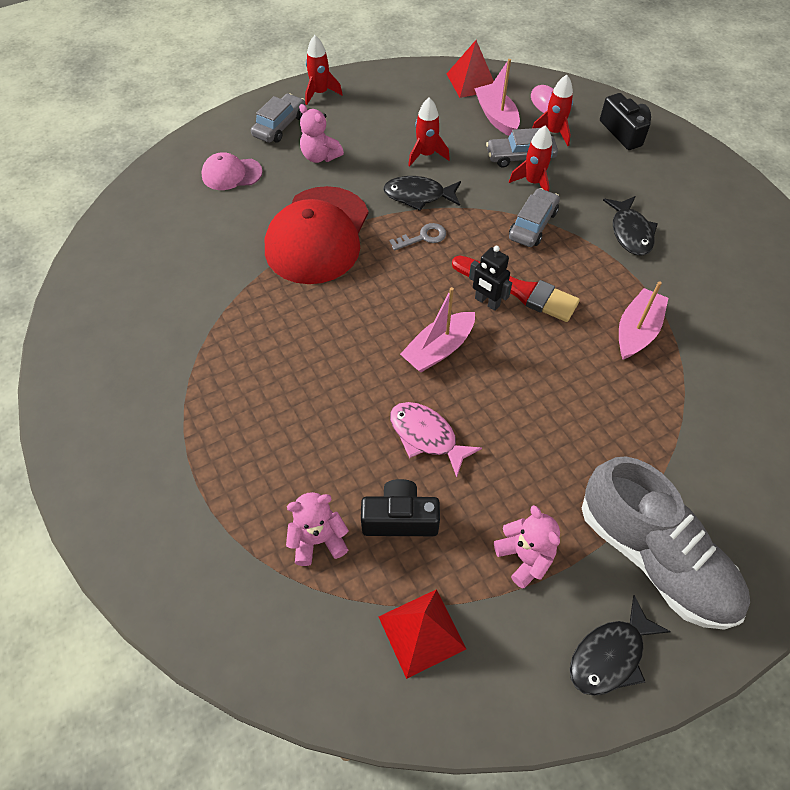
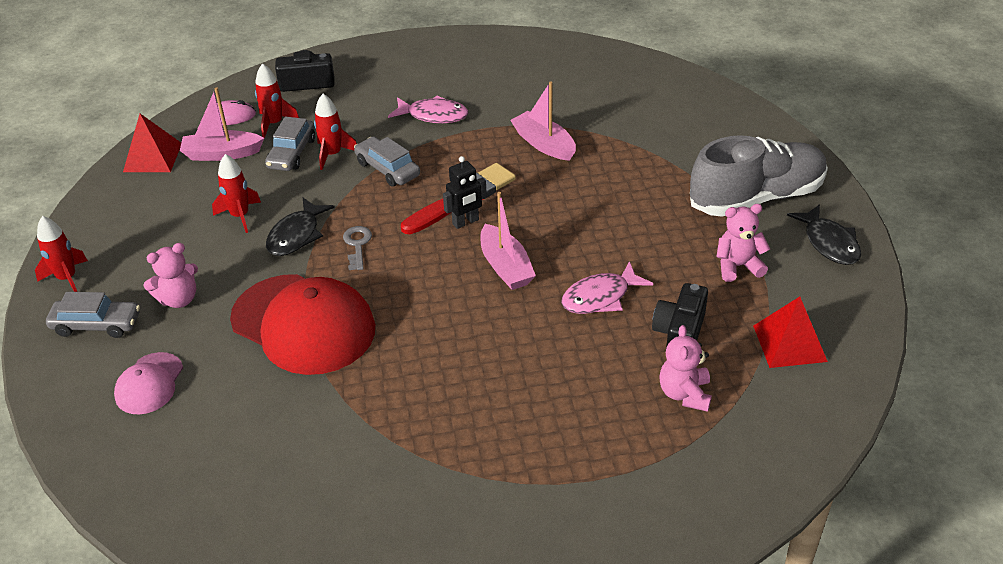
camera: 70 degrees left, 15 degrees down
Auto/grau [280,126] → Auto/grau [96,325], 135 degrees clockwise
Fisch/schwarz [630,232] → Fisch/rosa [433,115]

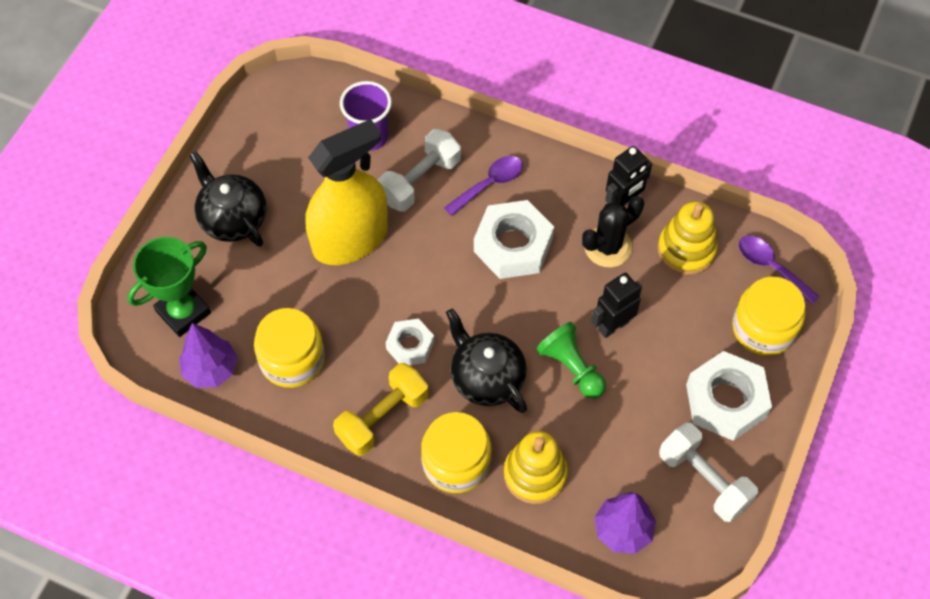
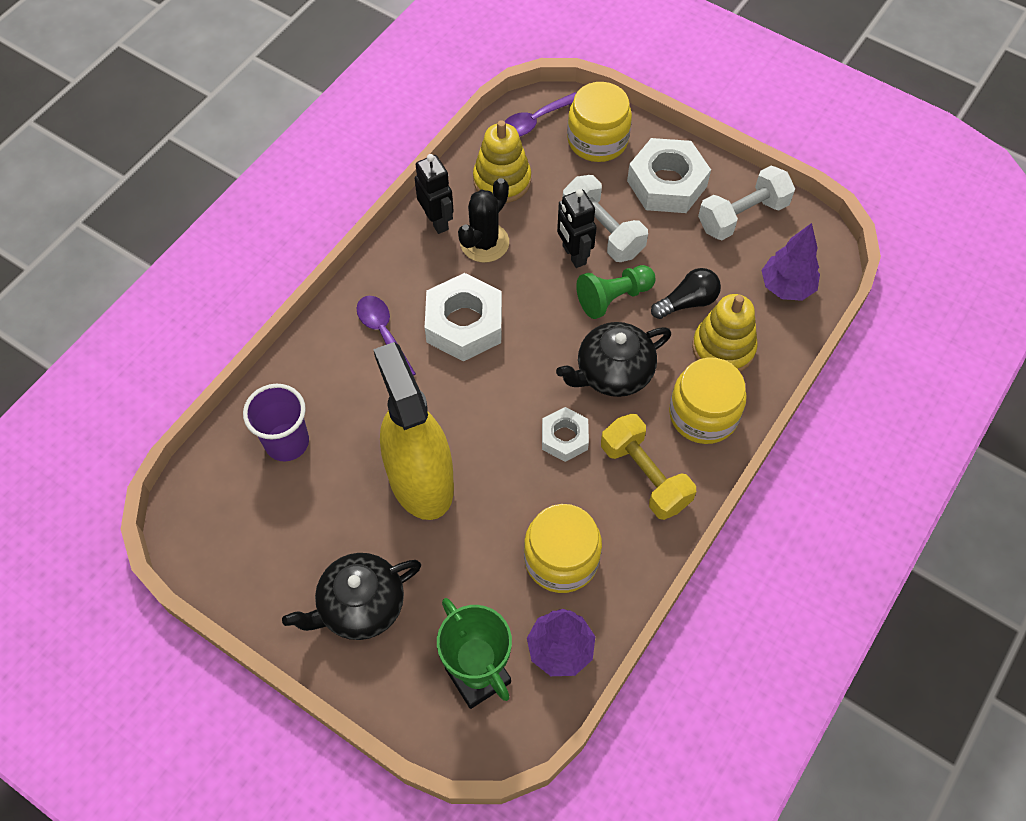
camera: 80 degrees left, 0 degrees up
Hantel/weiß [420,181] → Hantel/weiß [602,231], relocated
Kaktus/schwarz [608,247] → Kaktus/schwarz [484,243], 60 degrees clockwise
- → Glühbirne/schwarz [687,302]

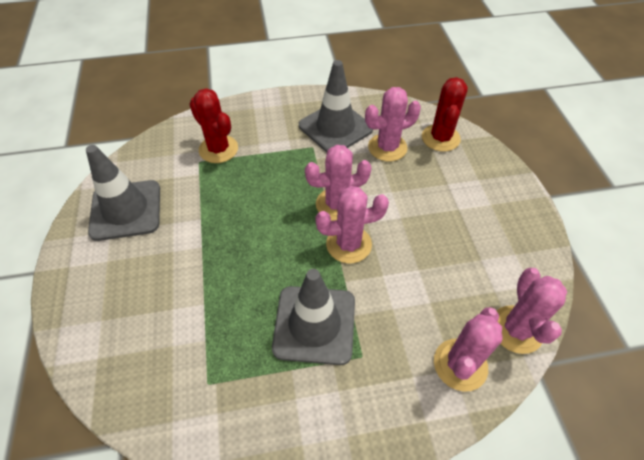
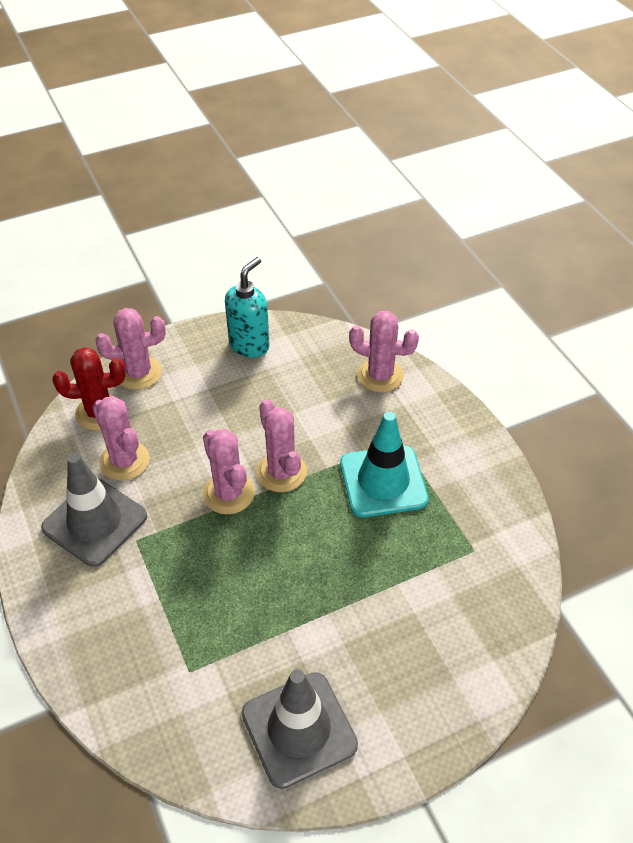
camera: 105 degrees left, 5 degrees down
Kaktus/rot [218,149] → -
Kaktus/rosa [516,329] → Kaktus/rosa [139,373], relocated
Leitkegel/grau [314,324] → Leitkegel/türkis [383,481]
- → Seifenspender/türkis [249,345]

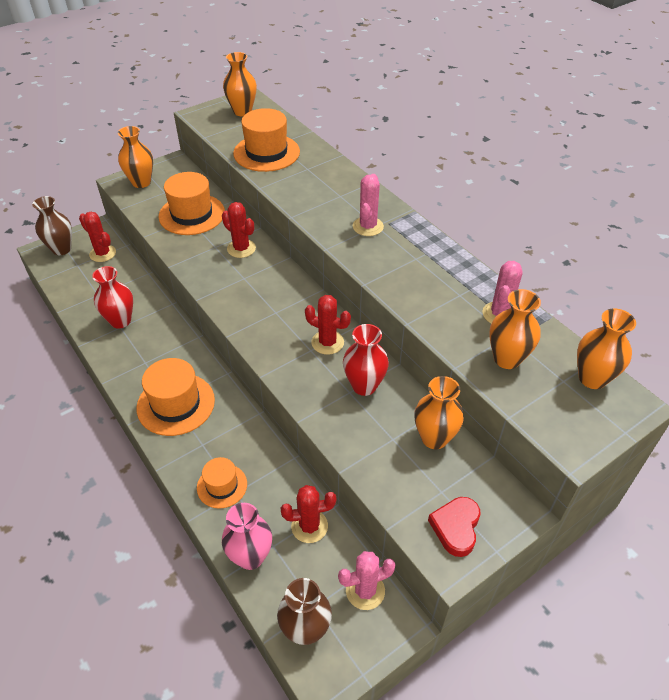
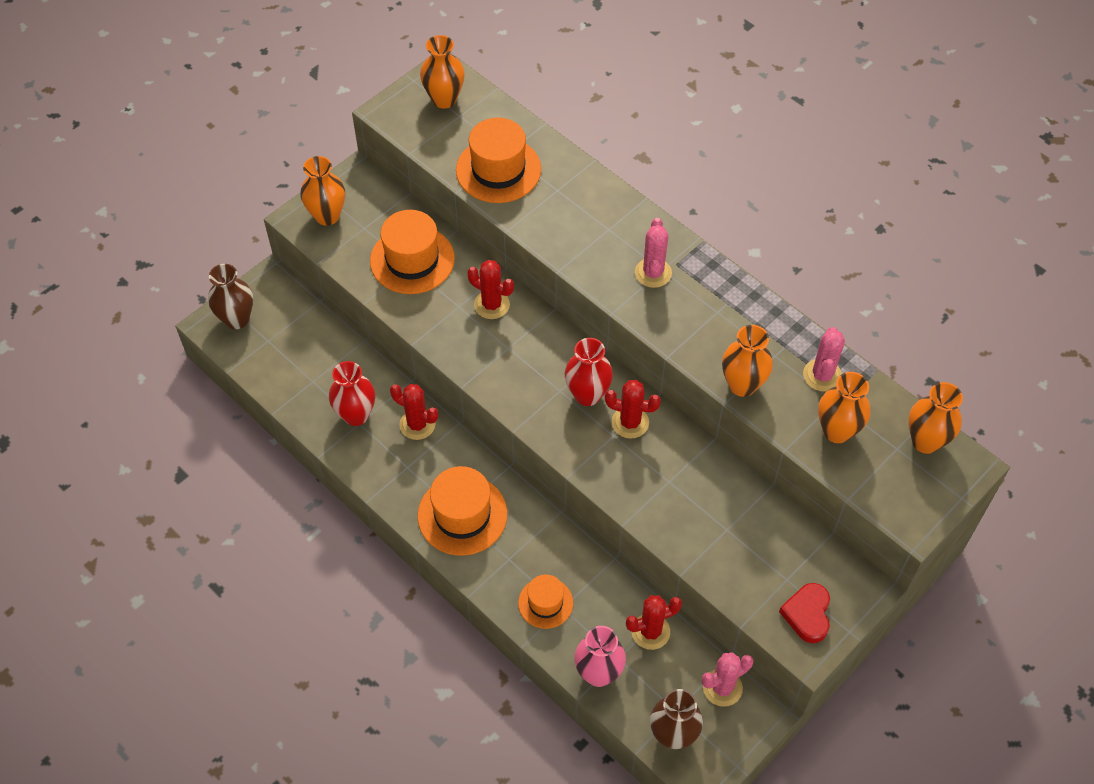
camera: 10 degrees left, 10 degrees up
Kaktus/rot [103,253] → Kaktus/rot [417,424], relocated
Vase/rot [364,386] → Vase/rot [587,394], relocated
Vase/orange [434,438] → Vase/orange [742,385], relocated

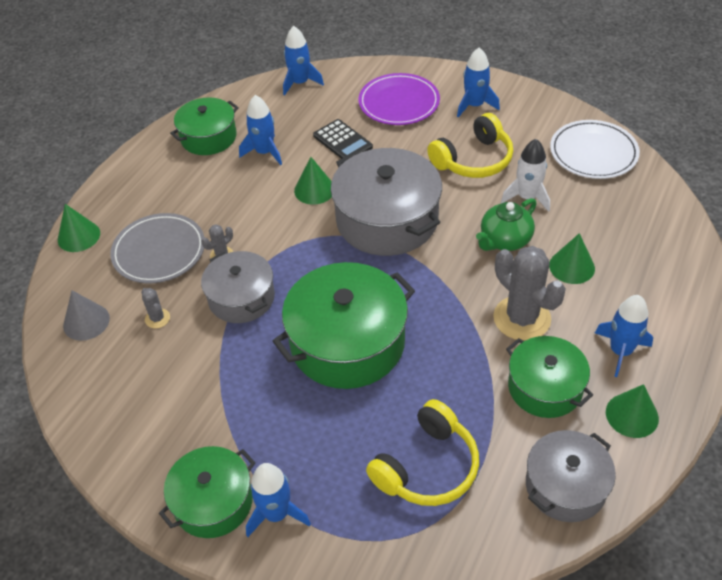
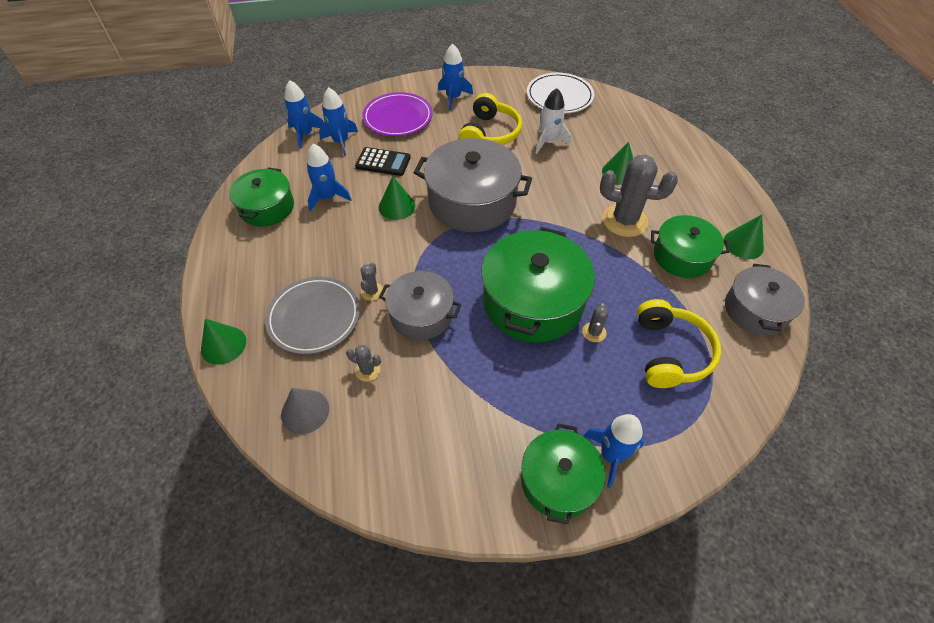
camera: 40 degrees left, 5 degrees up
Teekanne/grün [504,240] → -
Rakete/blau [620,351] → Rakete/blau [341,141], relocated
- → Kaktus/grau [594,332]

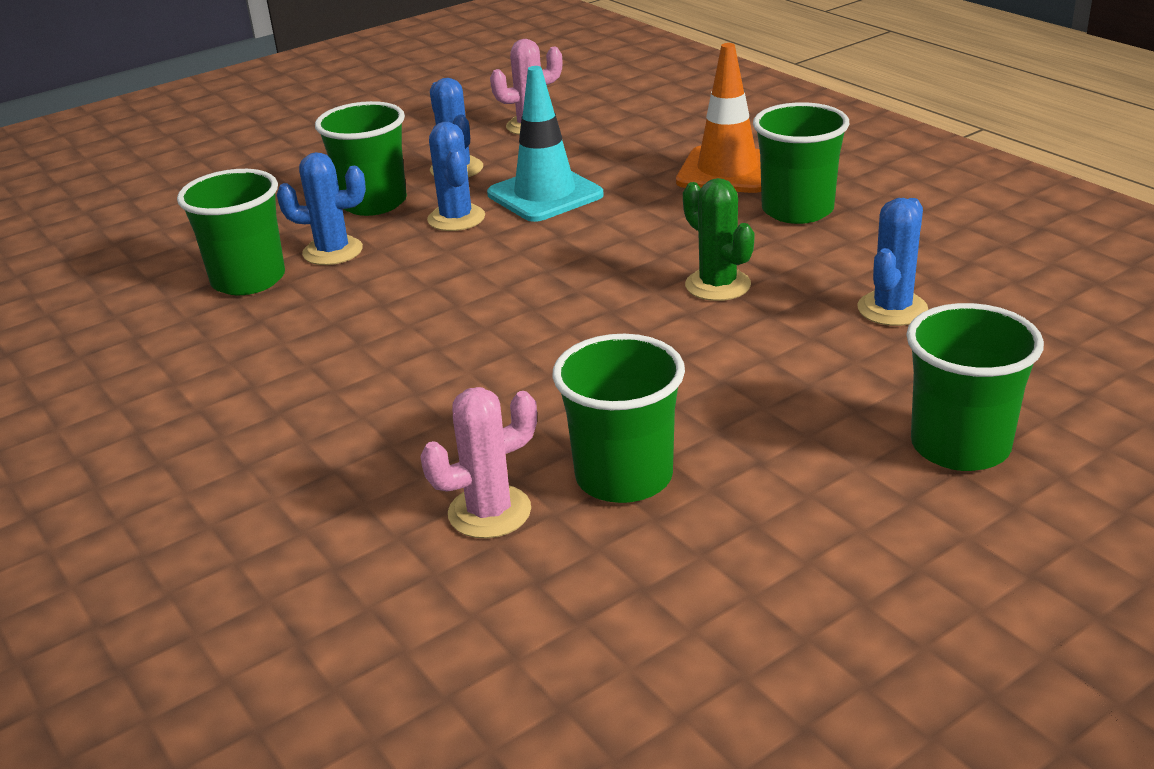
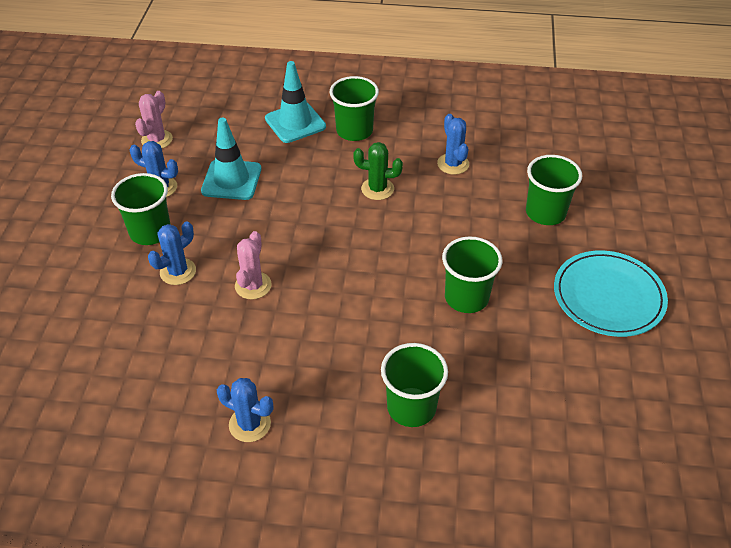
camera: 50 degrees left, 15 degrees up
Leitkegel/orange [727,171] → Leitkegel/türkis [295,123]
Kaktus/blau [456,218] → Kaktus/blau [250,424], relocated
Becher/grün [248,280] → Becher/grün [411,407], relocated
Kaktus/rosa [489,512] → Kaktus/rosa [253,285], relocated
- → Teller/türkis [608,296]

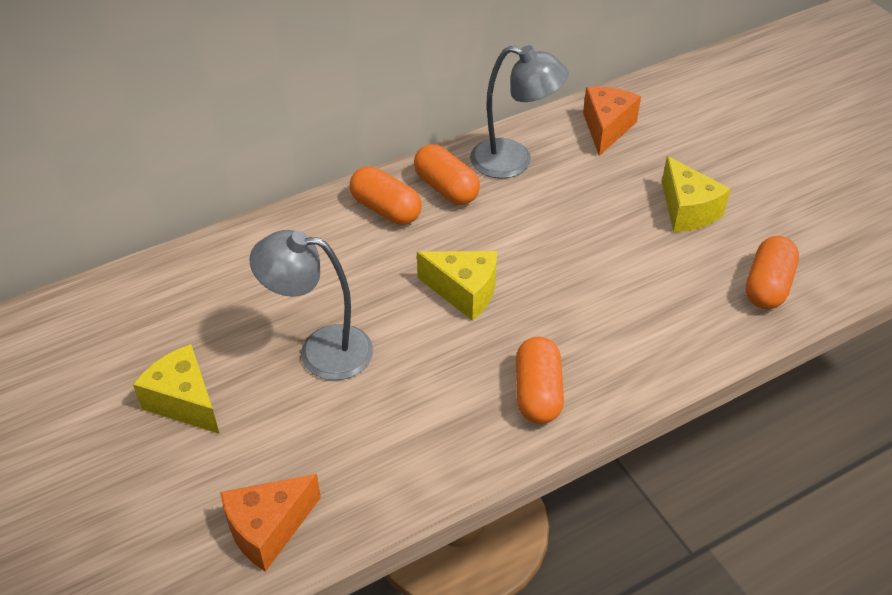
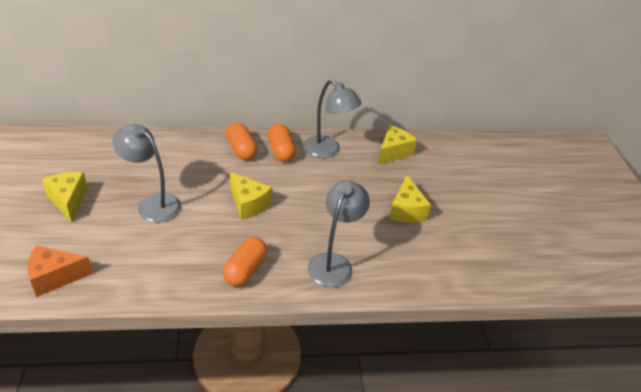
camera: 20 degrees right, 5 degrees down
Käse/orange [606,128] → Käse/gelb [393,152]
Kapsel/orange [767,286] → -
- → Lampe/grau [334,263]

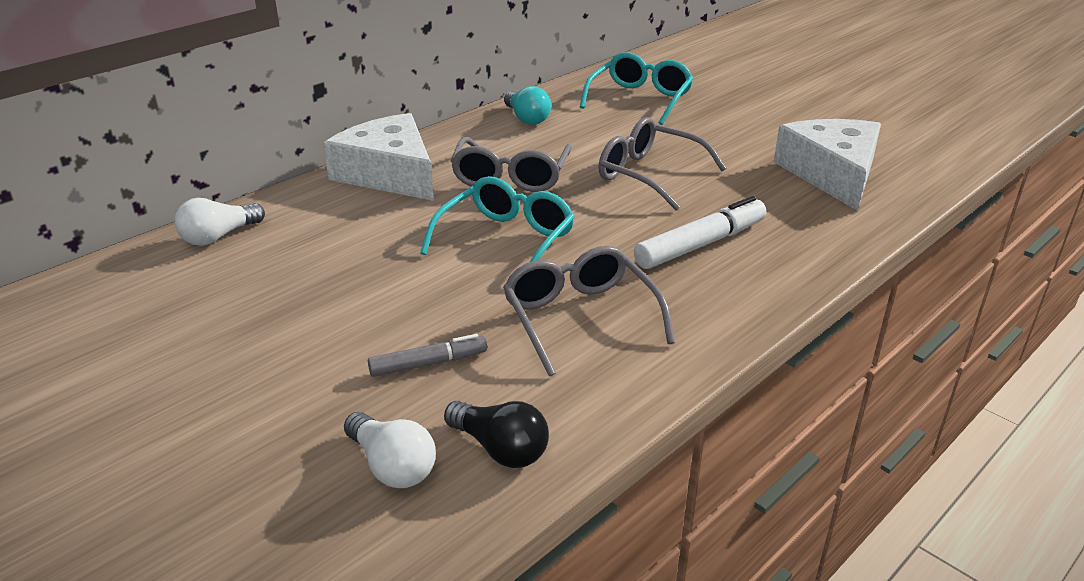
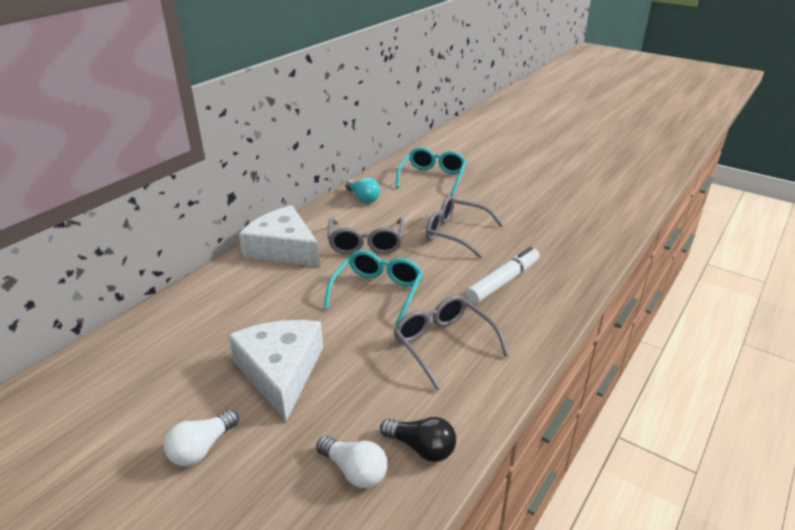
camera: 10 degrees left, 0 degrees up
Käse/weiß [832,174] → Käse/weiß [281,372], relocated
Glühbirne/weiß [219,236] → Glühbirne/weiß [202,448], relocated
Filzstift/grau [428,363] → -

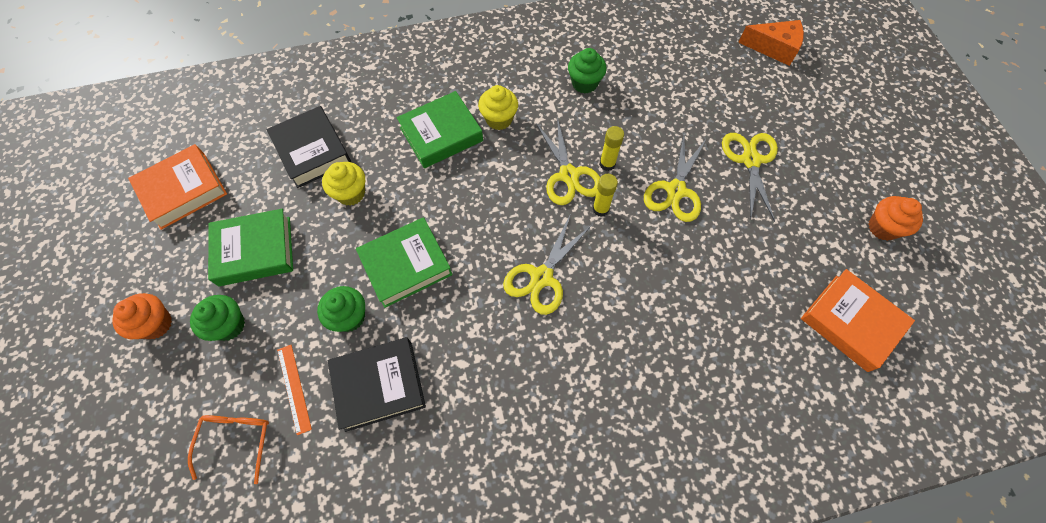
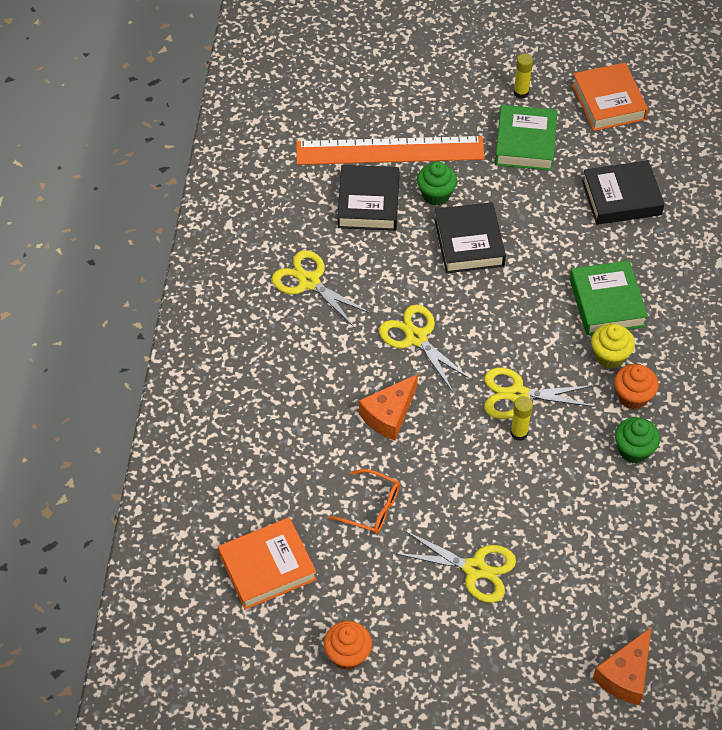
camera: 110 degrees right, 10 degrees down
Schere/gelb [676,190] → Schere/gelb [309,282], relocated
Muffin/gelb [351,193] → -
Klebestift/gelb [600,209] → Klebestift/gelb [521,93], relocated
Buch/grün [406,265] → Buch/schwarz [469,242]
Muffin/orange [156,324] → Muffin/orange [632,397], relocated
Muffin/grün [229,325] → -
Lineal/orange [294,388] → Lineal/orange [390,151], x2.50
Brille/orange [236,440] → Brille/orange [371,507], relocated
- → Käse/orange [389,415]

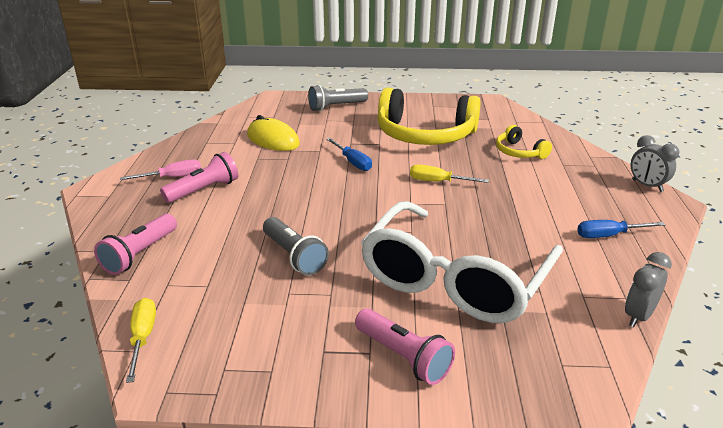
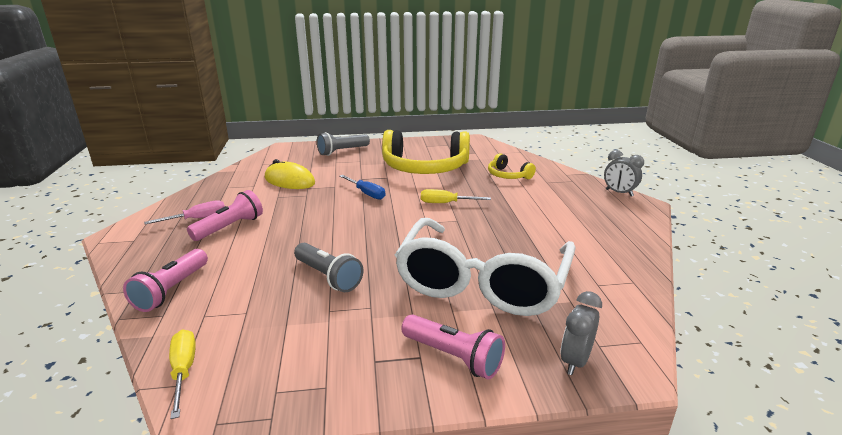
camera: 10 degrees left, 5 degrees down
Schraubenzieher/blau [609,235] → -
Wecker/grau [638,316] → Wecker/grau [575,361], relocated

